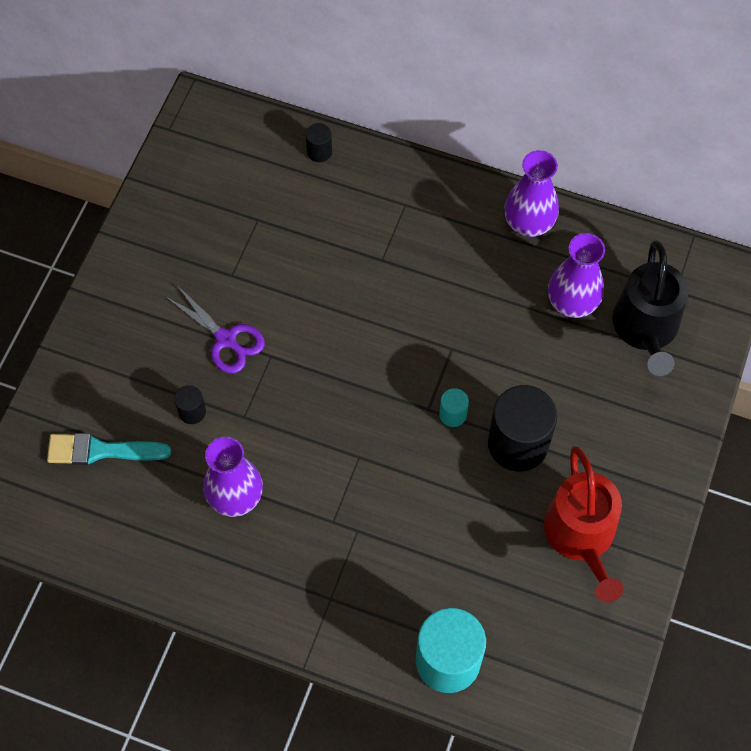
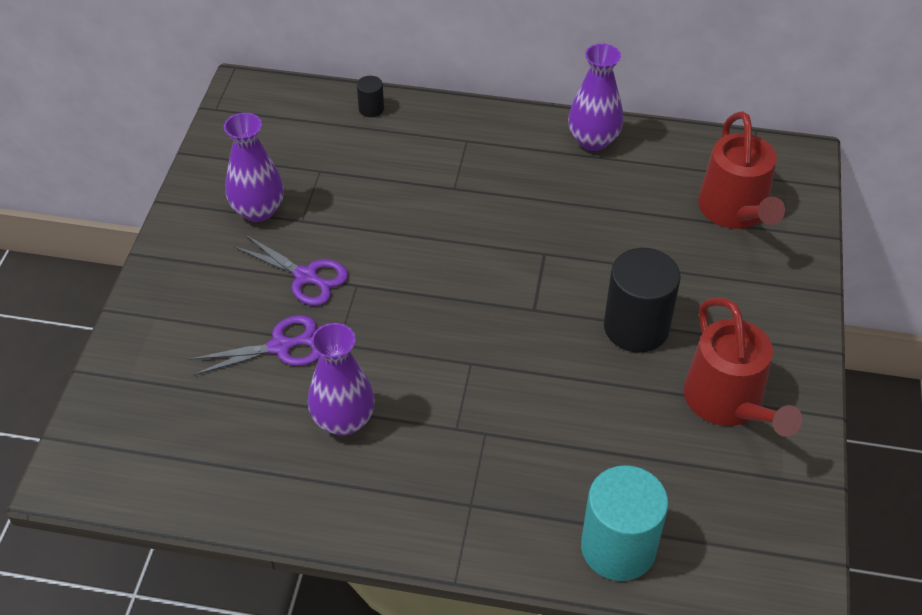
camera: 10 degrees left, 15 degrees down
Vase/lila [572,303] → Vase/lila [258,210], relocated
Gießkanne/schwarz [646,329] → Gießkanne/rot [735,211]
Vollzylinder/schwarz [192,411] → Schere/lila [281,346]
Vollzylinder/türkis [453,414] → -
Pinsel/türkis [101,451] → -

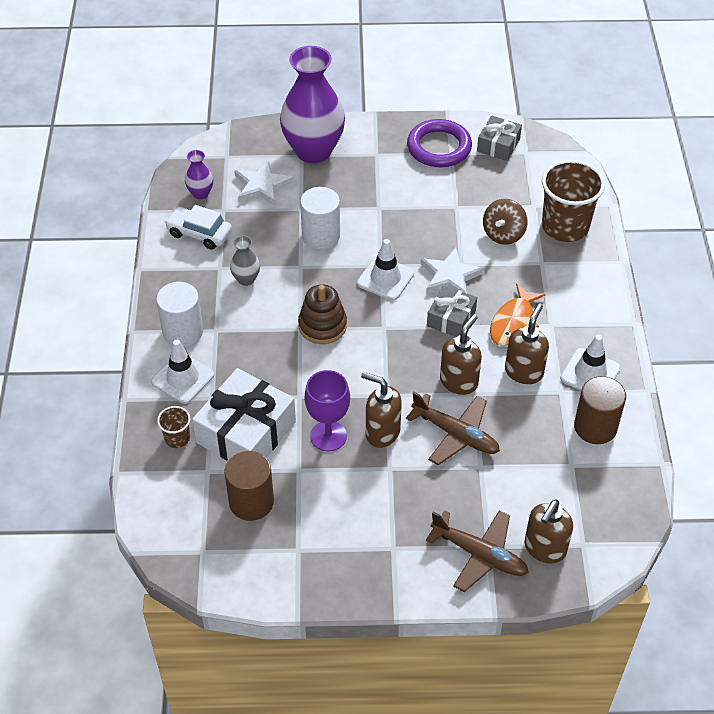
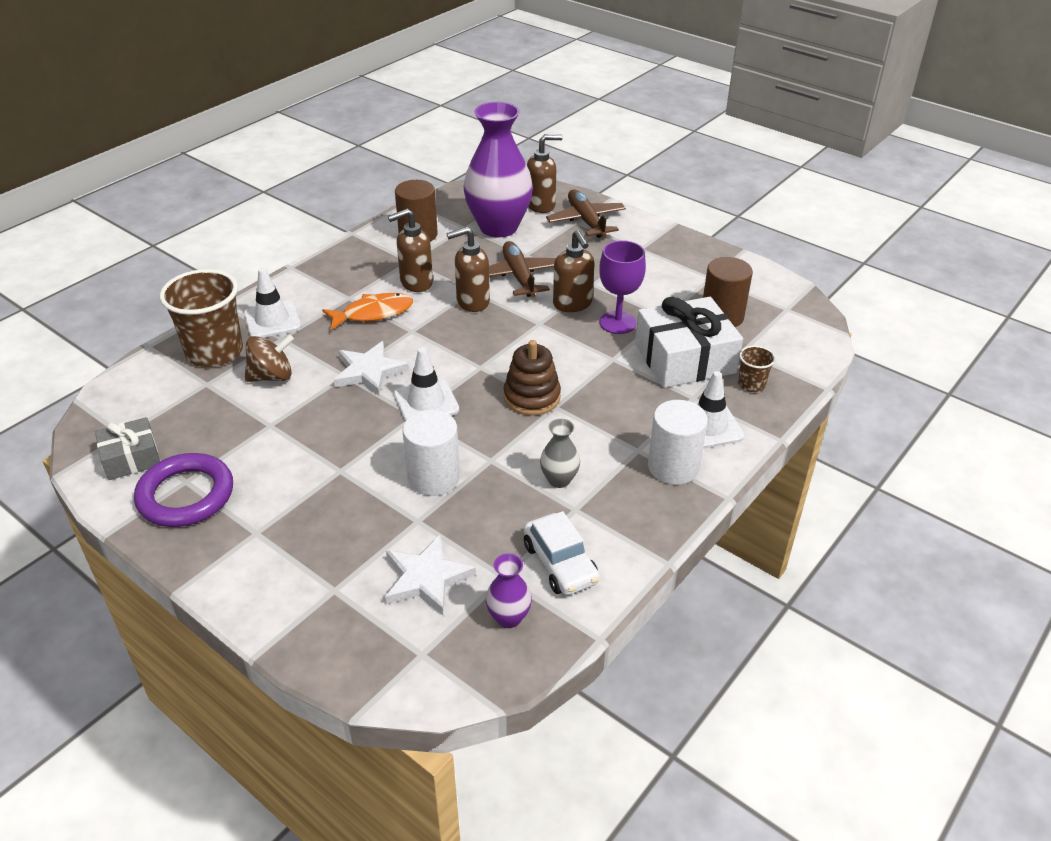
camera: 140 degrees left, 10 degrees down
Vase/lila [313,151] → Vase/lila [498,227], relocated
Geschenk/grau [451,318] → -
Leitkegel/weiß [590,373] → Leitkegel/weiß [272,320], relocated

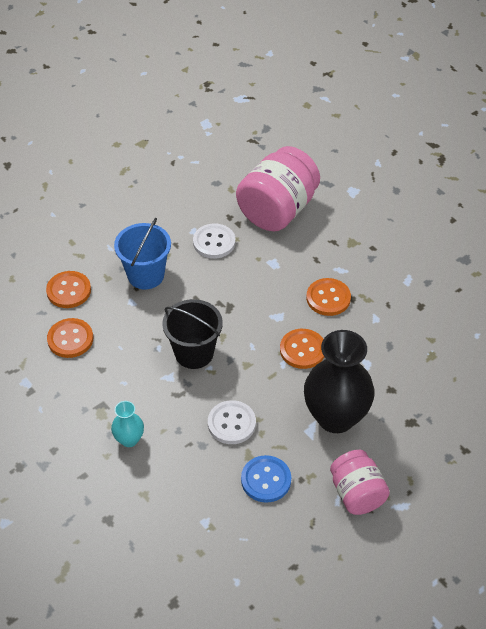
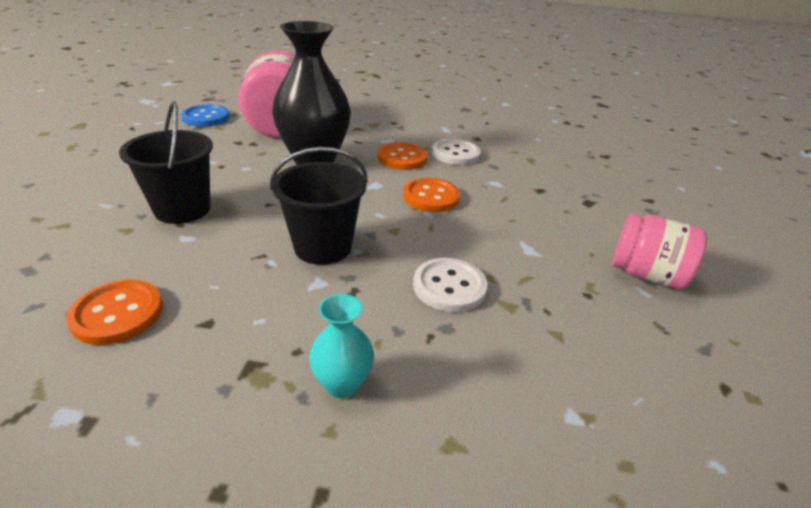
camera: 45 degrees left, 15 degrees down
Eimer/blau [146,275] → Eimer/schwarz [182,209]
Knopf/weiß [214,242] → Knopf/weiß [455,154], relocated
Knopf/orange [69,291] → -
Vase/schwarz [335,417] → Vase/schwarz [314,159], relocated
Knopf/blau [266,480] → Knopf/blau [206,117], relocated

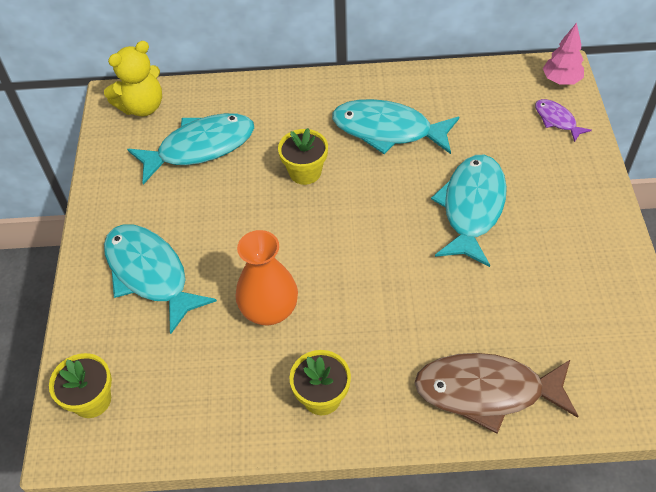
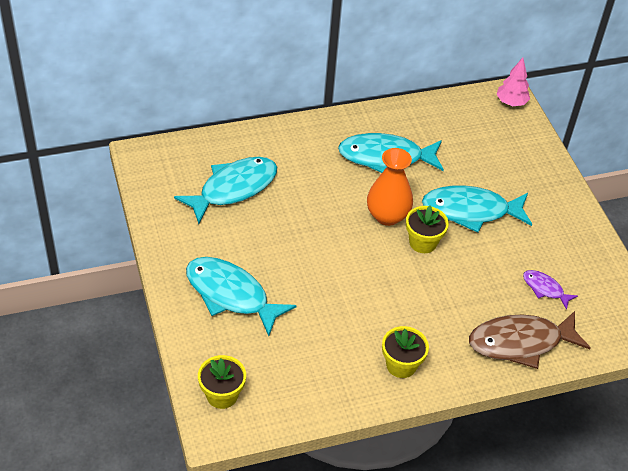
camera: 20 degrees left, 5 degrees down
Teddybär/gelb [142,107] → -
Fisch/lila [556,120] → Fisch/lila [545,289], relocated
Blumentopf/gelb [305,172] → Blumentopf/gelb [423,242], relocated
Fisch/türkis [472,207] → Fisch/türkis [470,211], 90 degrees counterclockwise
Vase/orange [269,310] → Vase/orange [387,216], relocated

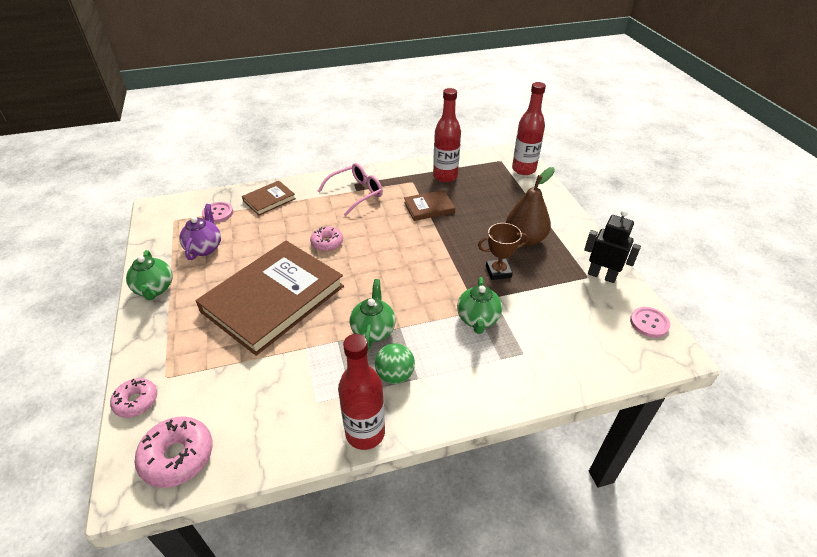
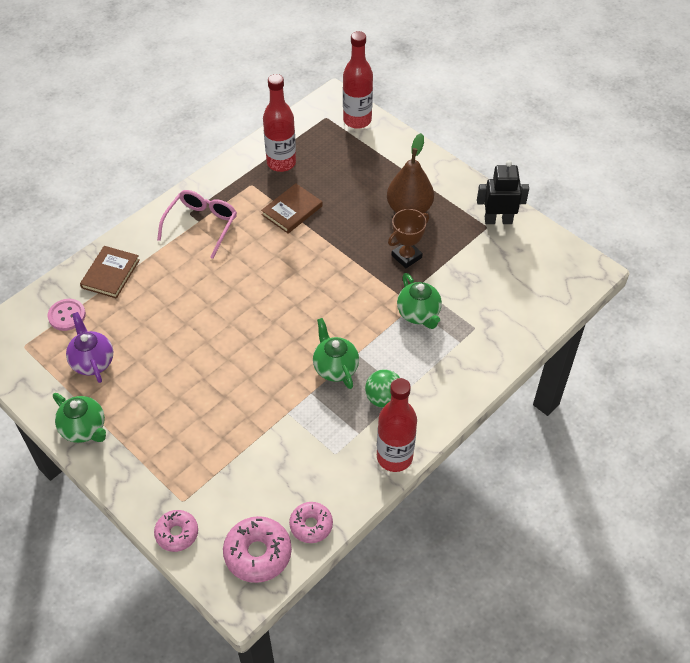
camera: 30 degrees left, 10 degrees up
Donut/rosa [327,243] → Donut/rosa [311,525], relocated
Buch/braun [273,298] → -
Knopf/rosa [649,323] → -

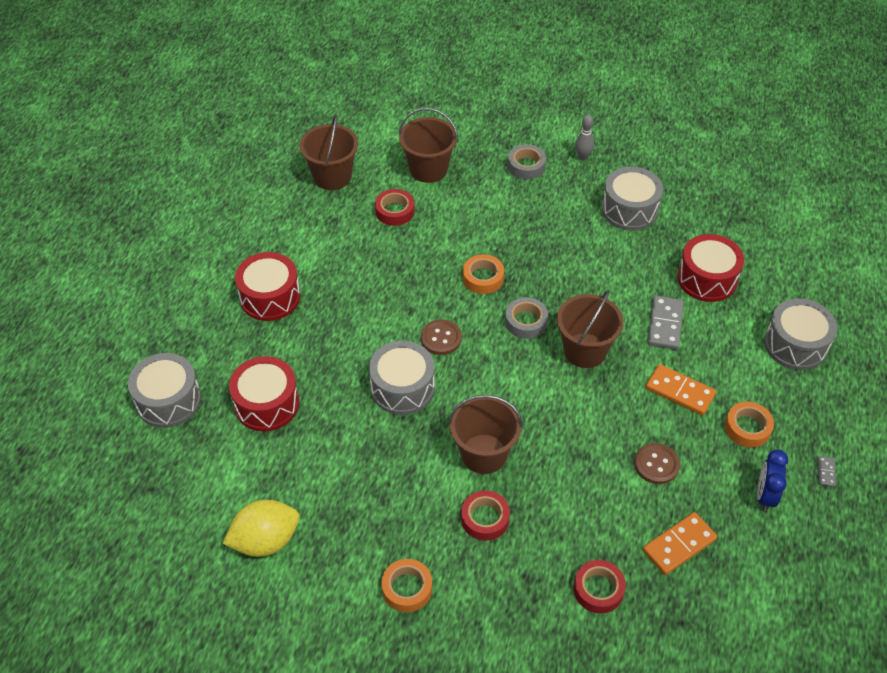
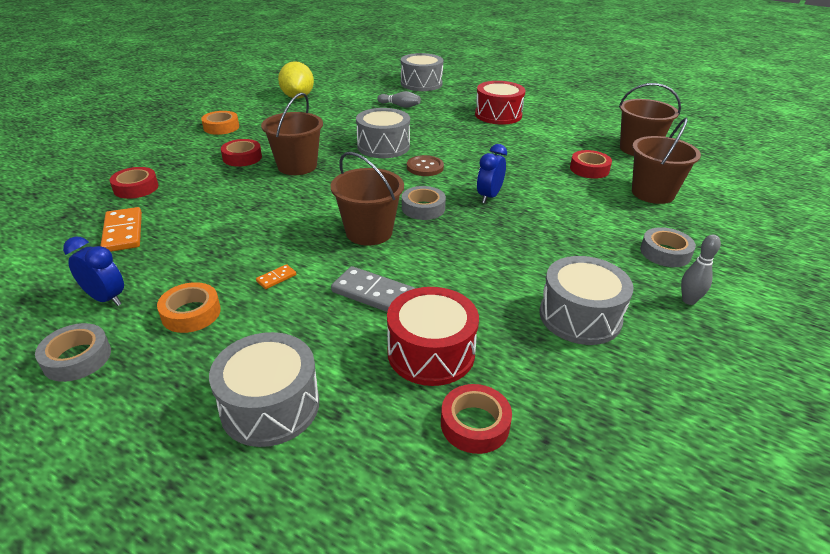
camera: 105 degrees right, 15 degrees down
Klebeband/orange [483,278] → Wecker/blau [489,196]
Trommel/rot [266,404] → Bowlingkegel/grau [400,106]
Dominostein/orange [679,391] → Dominostein/orange [276,278], x0.49
Knopf/braun [656,464] → -
Dominostein/grau [826,472] → Klebeband/grau [77,358]
- → Klebeband/rot [475,424]

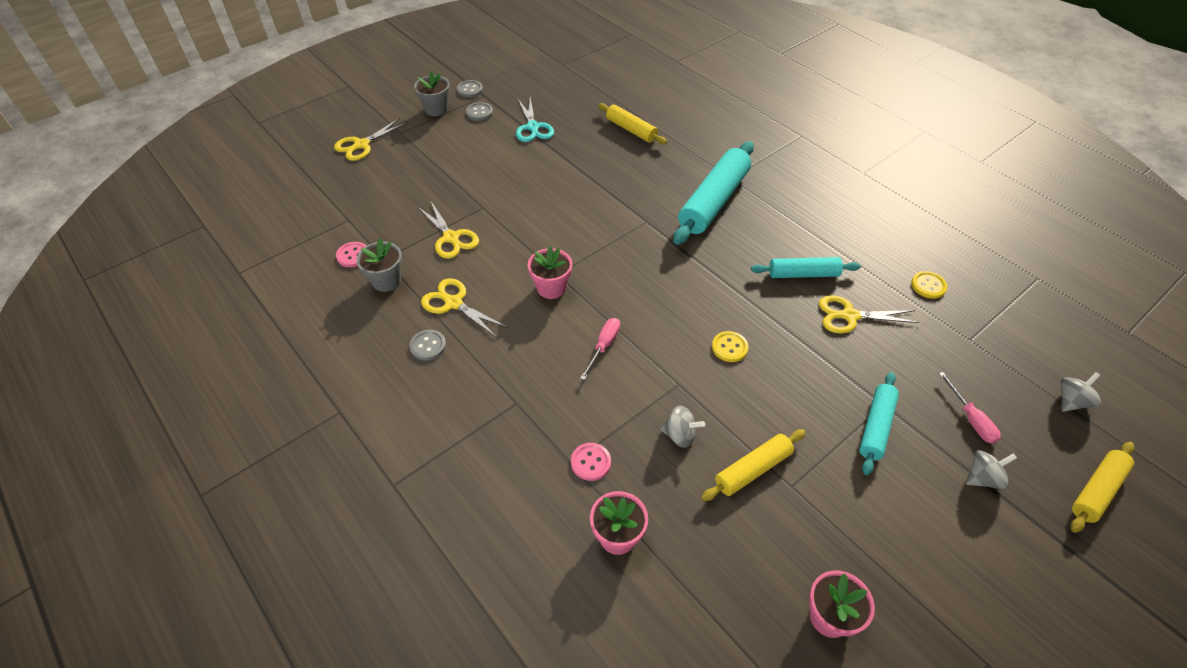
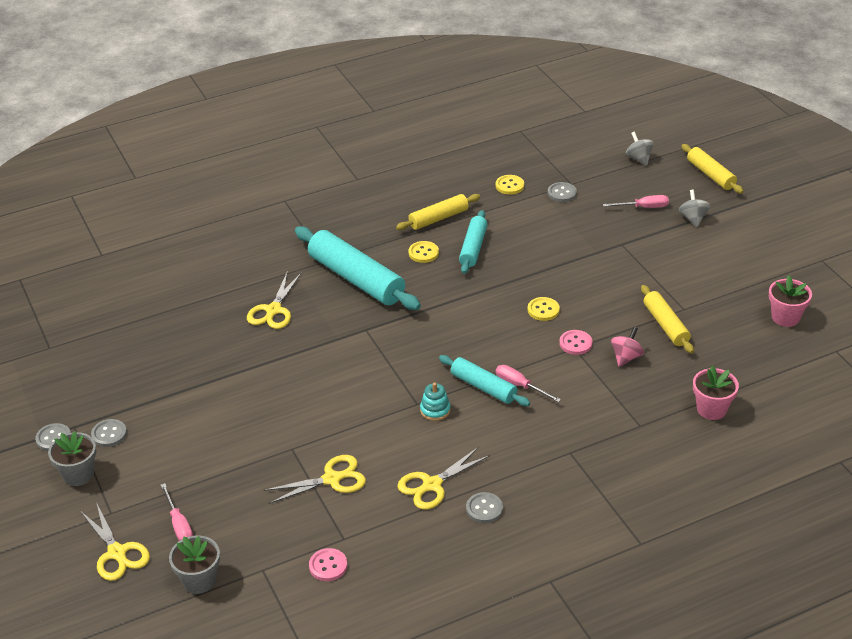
camera: 75 degrees left, 10 degrees down
Schere/türkis [533,127] → -
Nudelholz/gelb [631,130] → Nudelholz/gelb [438,218], relocated
Blumentopf/grau [386,281] → Blumentopf/grau [199,580], relocated
Blumentopf/rosa [551,288] → Stapelspielzeug/türkis [435,410]
Schere/gelb [849,316] → Schere/gelb [273,310], relocated
Nudelholz/türkis [876,427] → Nudelholz/türkis [483,387], relocated
Kreisel/grau [680,435] → Kreisel/rosa [626,357]
Knopf/rosa [590,462] → Knopf/rosa [575,343], relocated
- → Knopf/grau [562,193]
- → Knopf/gelb [423,253]
- → Schraubenzieher/rosa [179,525]

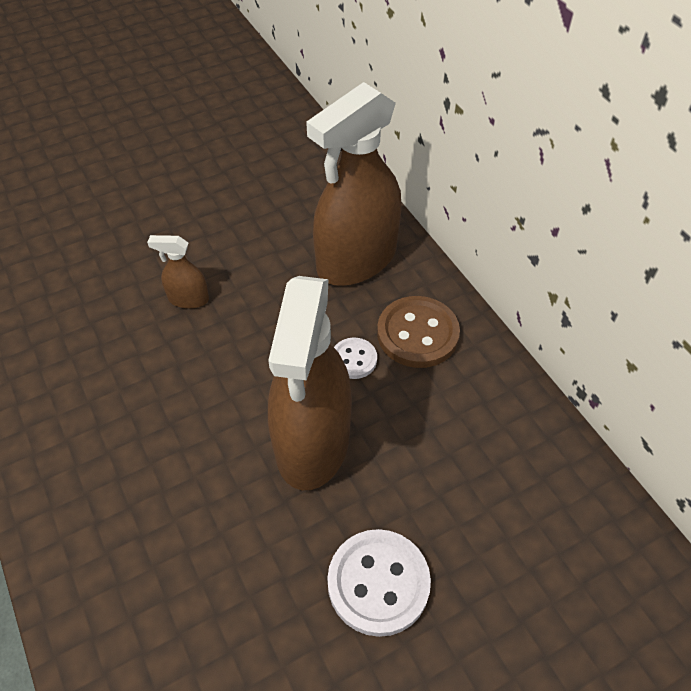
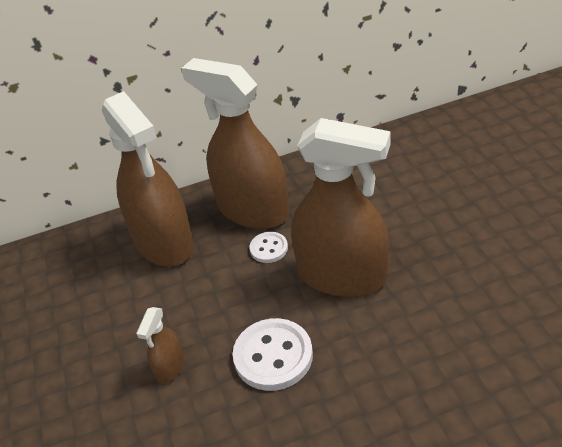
camera: 75 degrees left, 10 degrees down
Knopf/braun [417,334] → Sprühflasche/braun [253,210]
Knopf/weiß [378,583] → Knopf/weiß [273,356], relocated

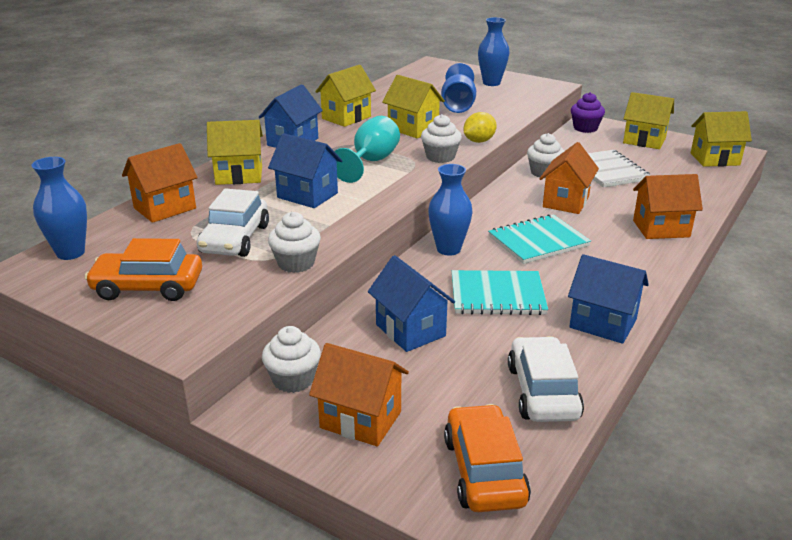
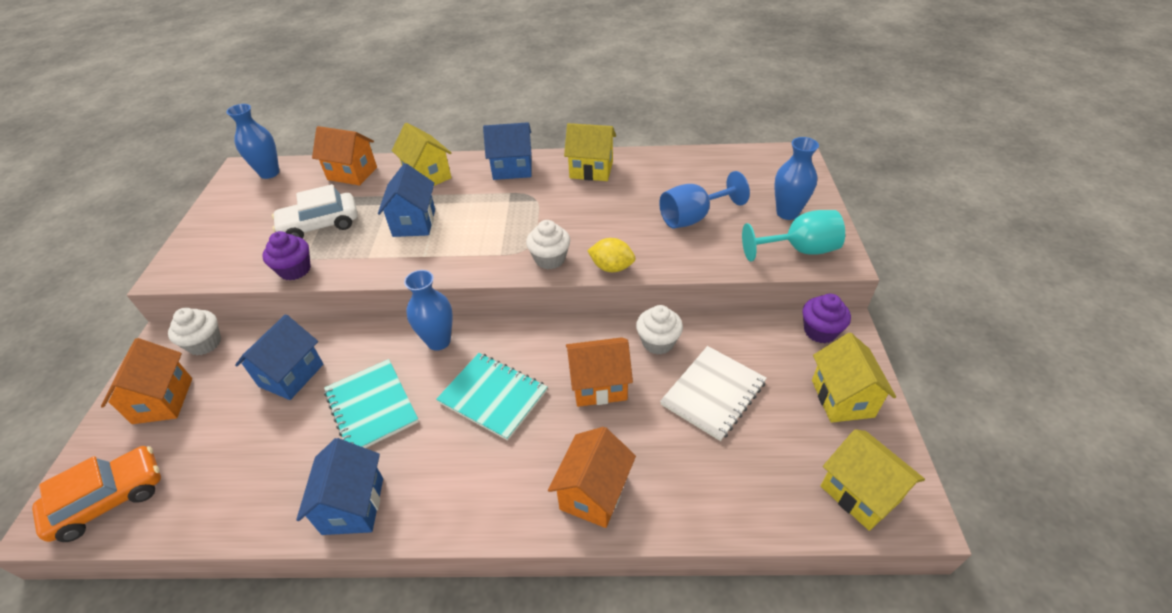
camera: 60 degrees right, 15 degrees up
Haus/gelb [413,129] → -
Kelch/türkis [371,162] → Kelch/türkis [799,250], relocated
Haus/orange [661,229] → Haus/orange [593,493], 60 degrees clockwise
Muffin/weiß [296,263] → Muffin/lila [295,270]
Auto/orange [148,287] → -
Auto/weiß [542,392] → -

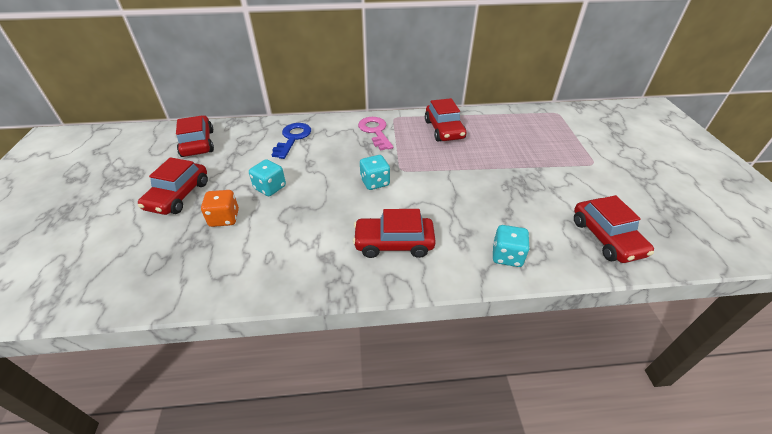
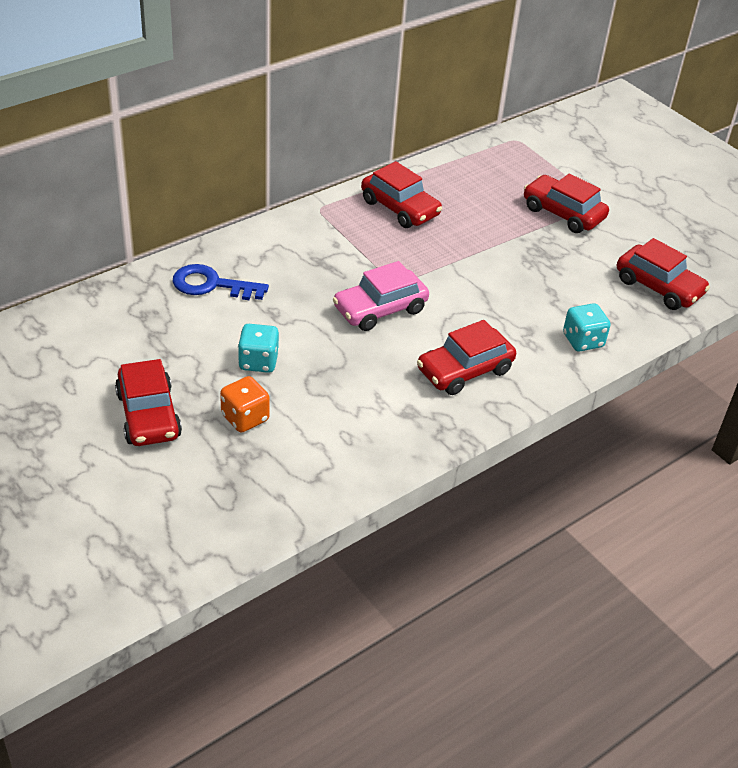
camera: 35 degrees left, 0 degrees up
Auto/rot [198,143] → Auto/rot [563,213], relocated
Schlüssel/rosa [375,131] → -
Schlüssel/blau [293,138] → Schlüssel/blau [211,285], 60 degrees counterclockwise
Spielwürfel/türkis [375,182] → Auto/rosa [380,309]

